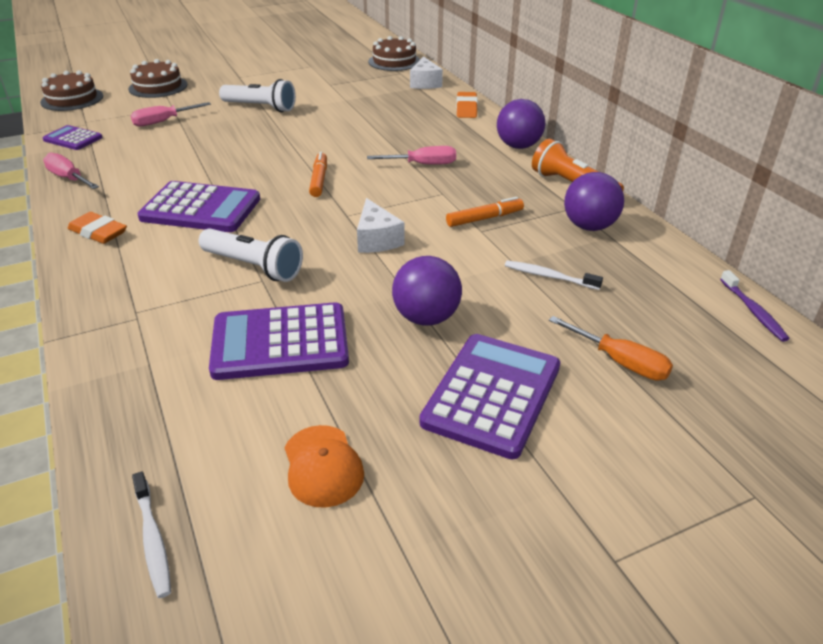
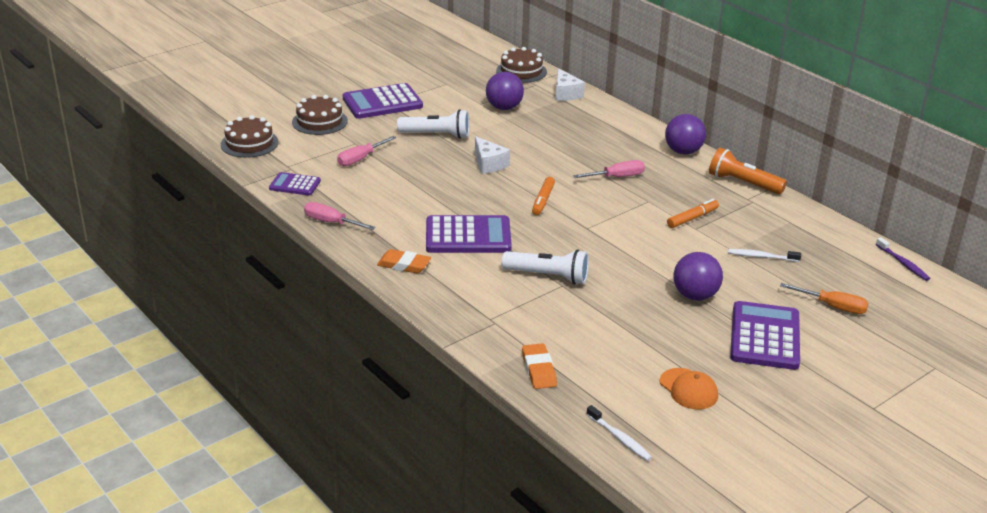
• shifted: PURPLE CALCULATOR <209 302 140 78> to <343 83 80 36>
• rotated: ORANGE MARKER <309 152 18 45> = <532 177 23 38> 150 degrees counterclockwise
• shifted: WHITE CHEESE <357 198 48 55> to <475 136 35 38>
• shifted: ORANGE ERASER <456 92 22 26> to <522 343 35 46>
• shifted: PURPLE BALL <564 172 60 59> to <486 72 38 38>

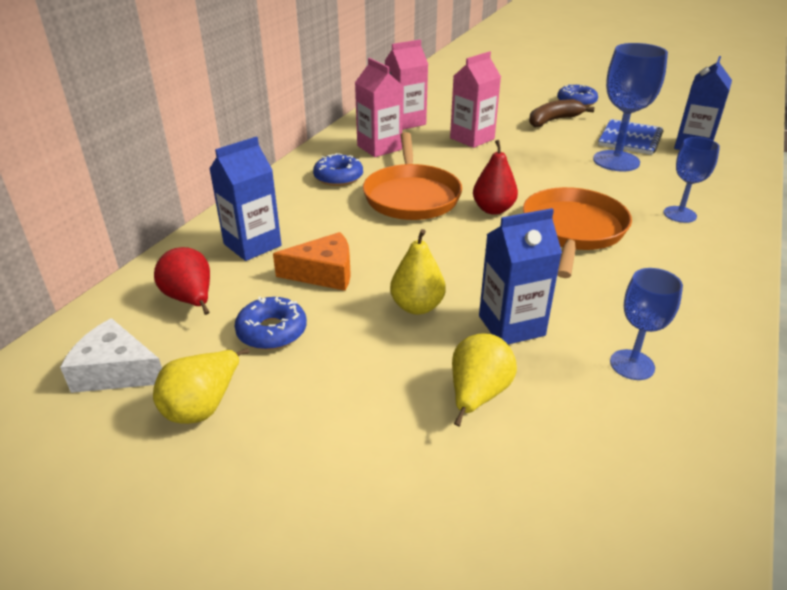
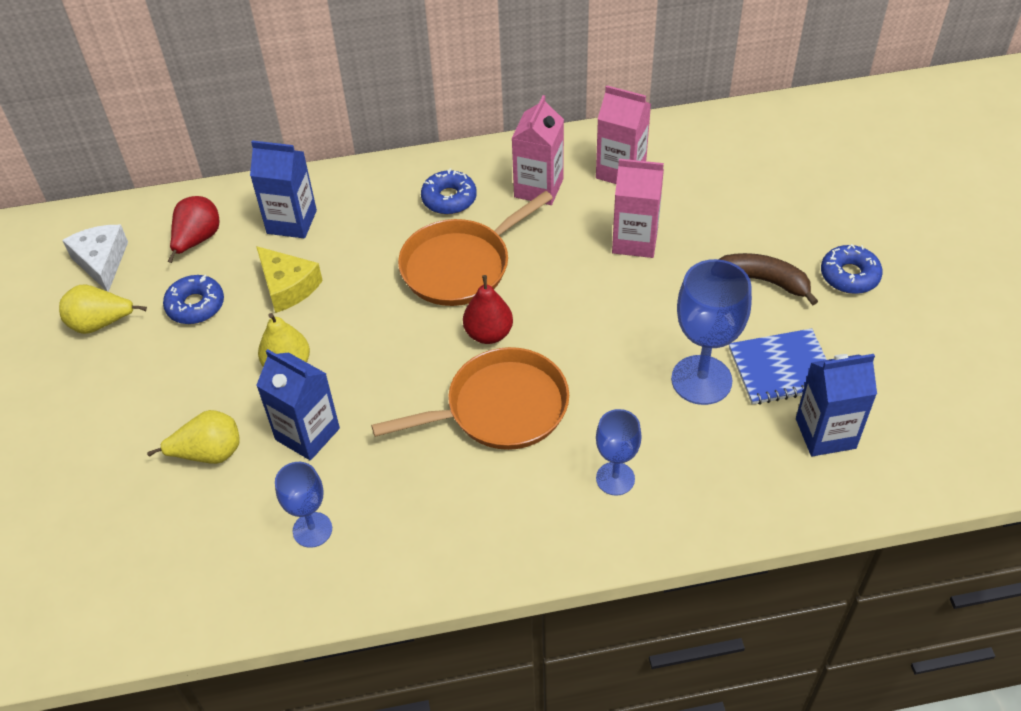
• repainted: ORANGE CHEESE <273 232 78 59> to YELLOW CHEESE <256 246 67 67>

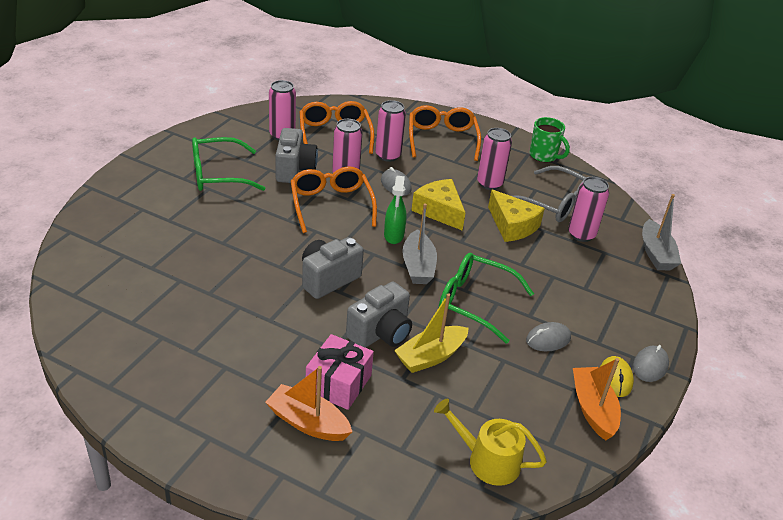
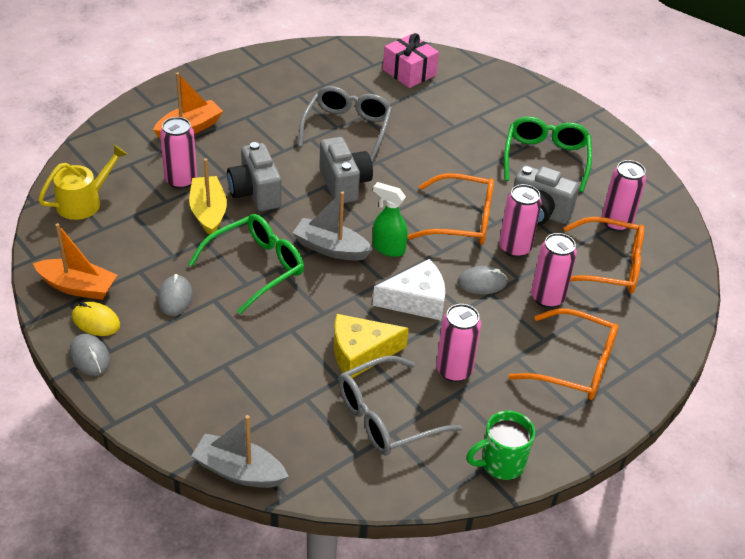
• shifted: PINK GIFT <306 334 68 76> to <383 33 56 55>
• repainted: YELLOW CHEESE <411 179 55 52> to WHITE CHEESE <373 259 72 61>
• shifted: PINK CAN <568 177 41 65> to <160 117 37 72>
• new: GREY GLASSES <298 86 94 76>

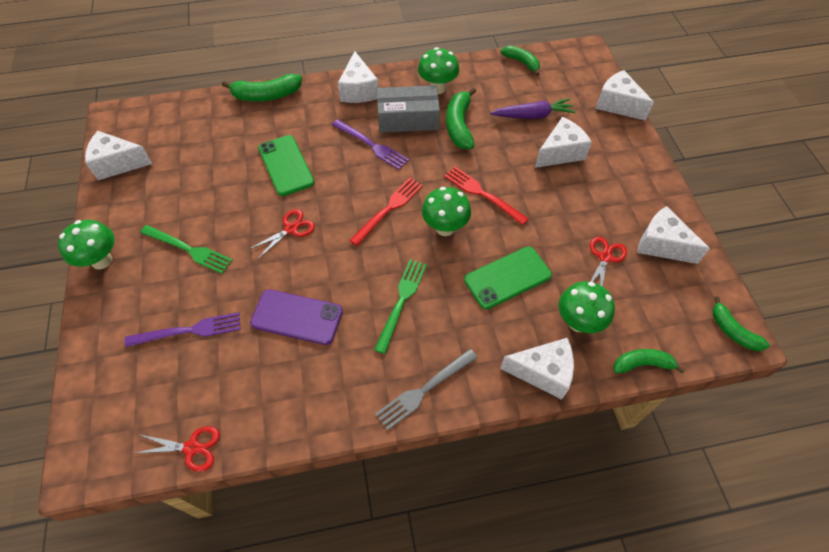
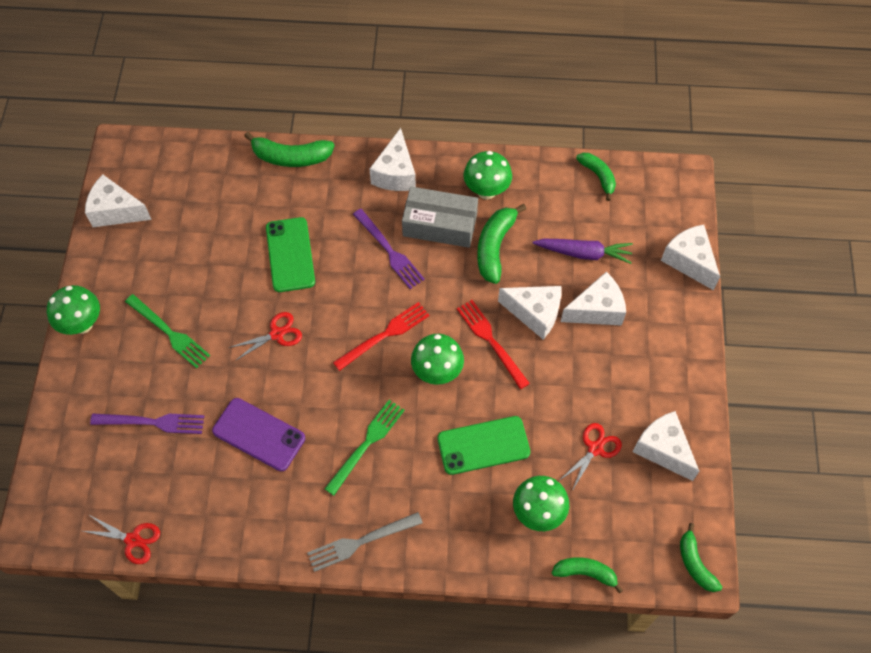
• shifted: WHITE CHEESE <500 338 74 62> to <498 286 63 53>

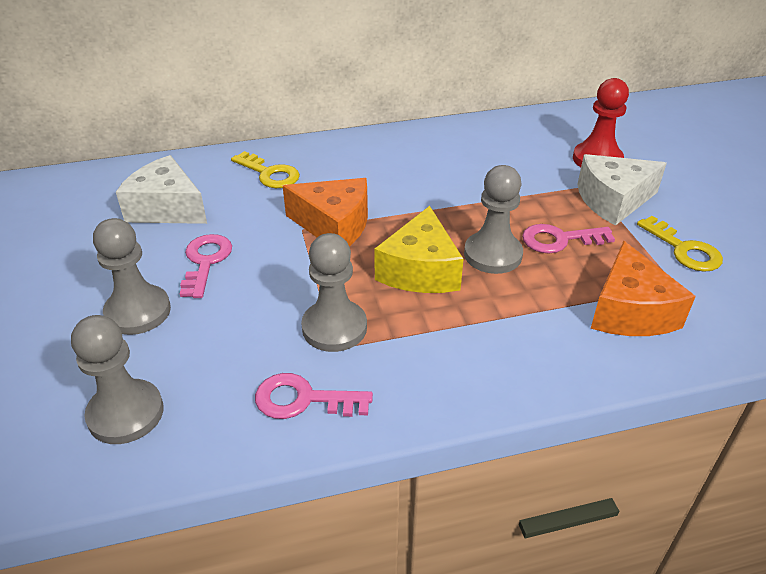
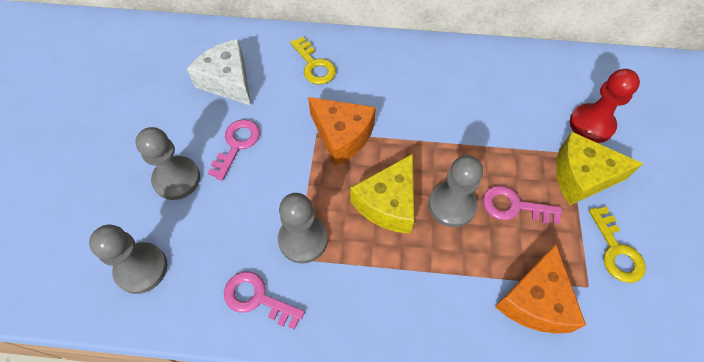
• repainted: WHITE CHEESE <577 154 90 72> to YELLOW CHEESE <556 132 87 73>

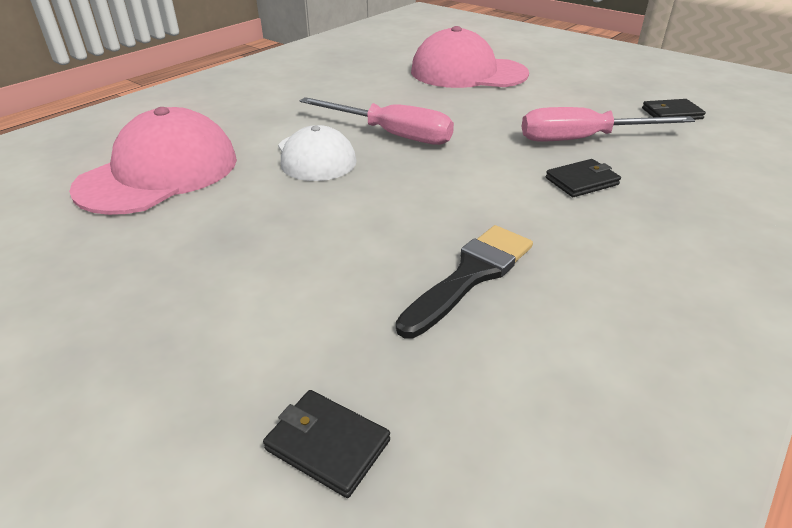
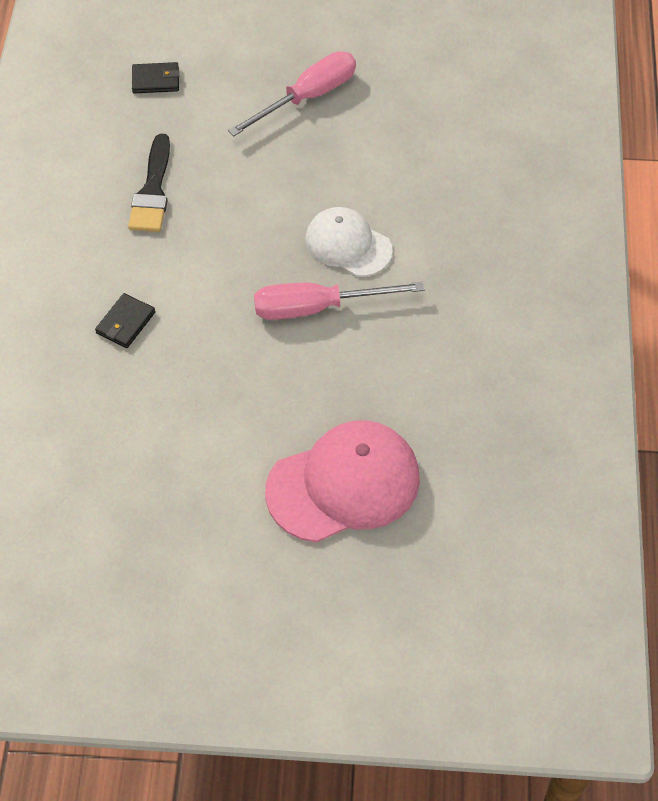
• gone: PINK CAP <69 107 168 108>
• shifted: PINK SCREWDRIVER <522 107 173 34> to <228 51 128 85>
• gone: BLACK WALLET <642 99 64 21>

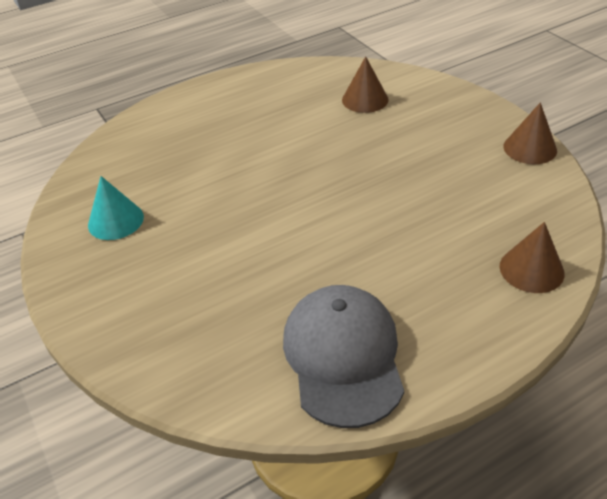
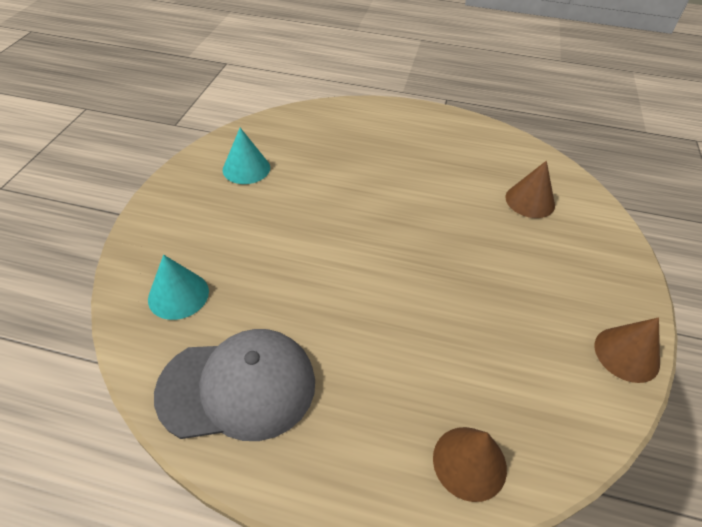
• rotated: GREY CAP <283 285 121 143> = <154 329 161 112> 45 degrees clockwise
• new: TURQUOISE CONE <148 255 61 65>

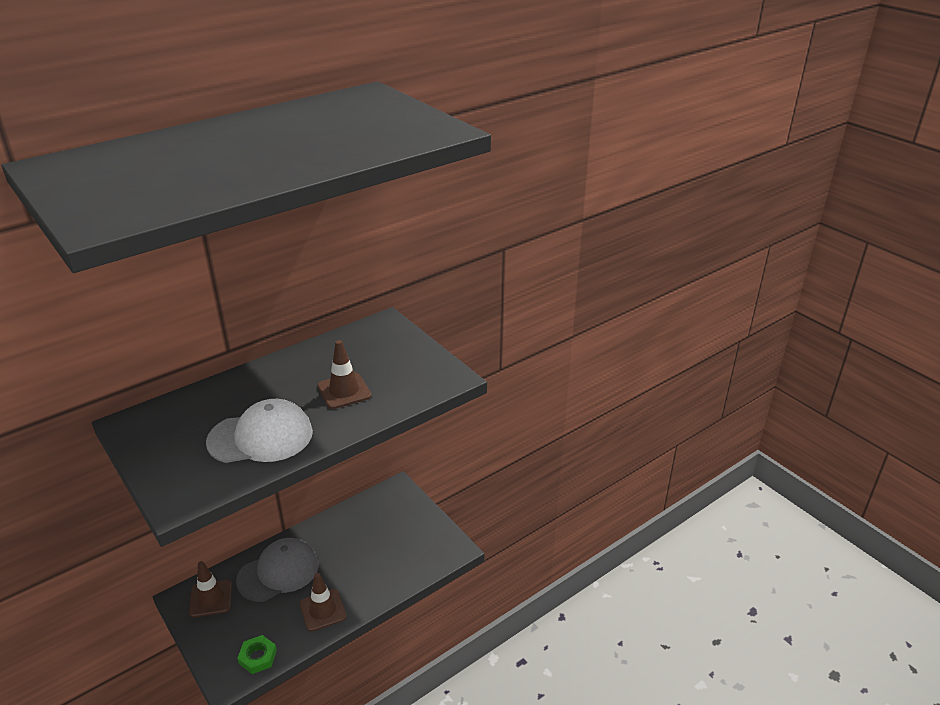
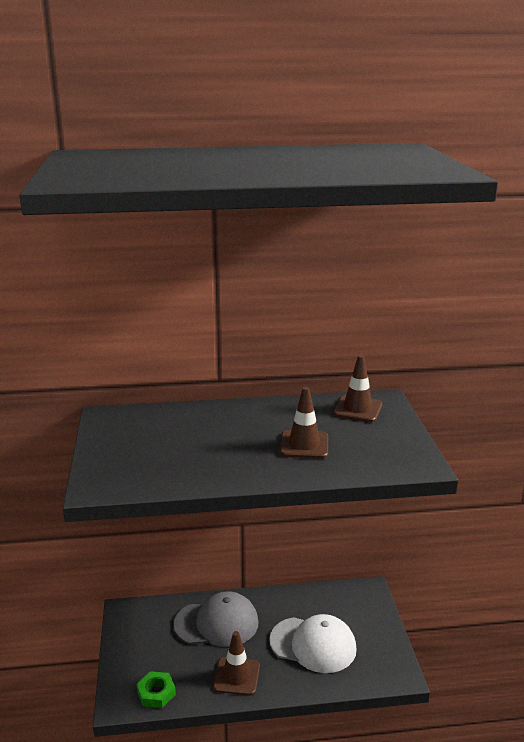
• shifted: BROWN TRAFFIC CONE <189 561 43 56> to <333 355 50 67>
• shifted: WHITE CAP <206 399 107 64> to <269 614 88 59>

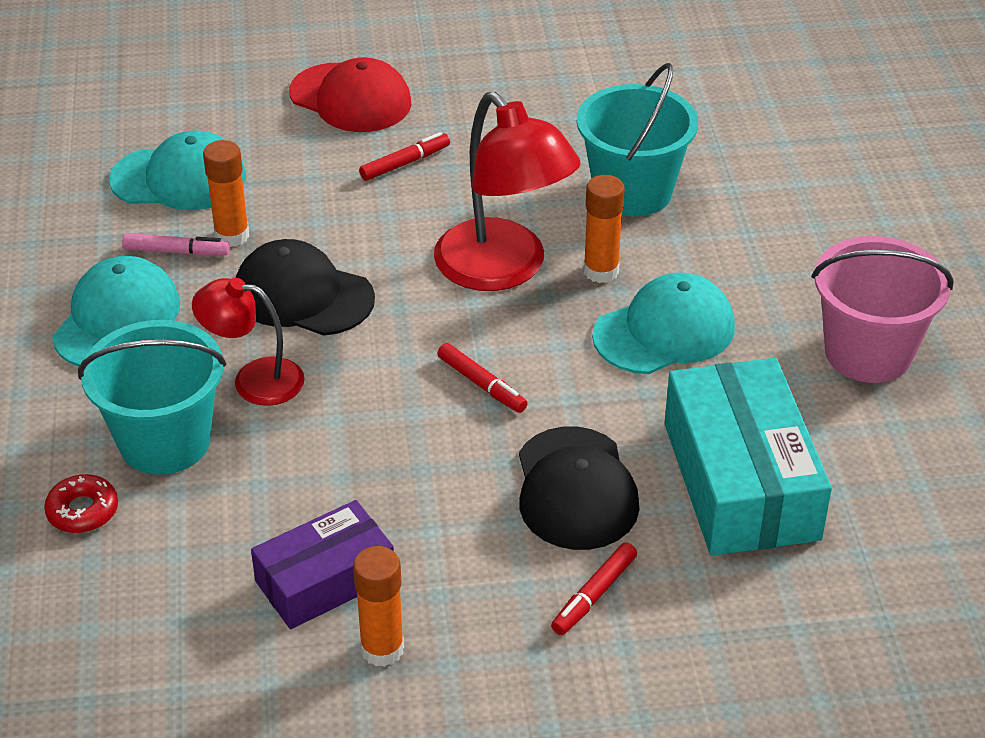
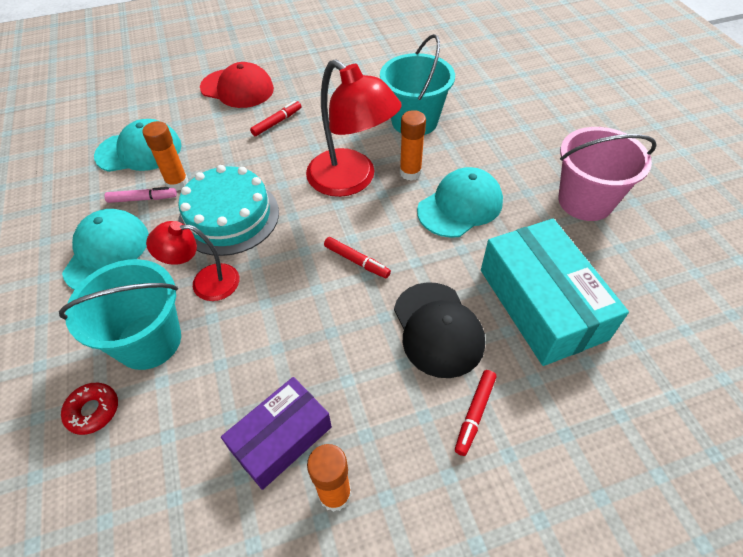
• swapped: BLACK CAP <236 239 139 97> to TURQUOISE CAKE <178 165 101 91>

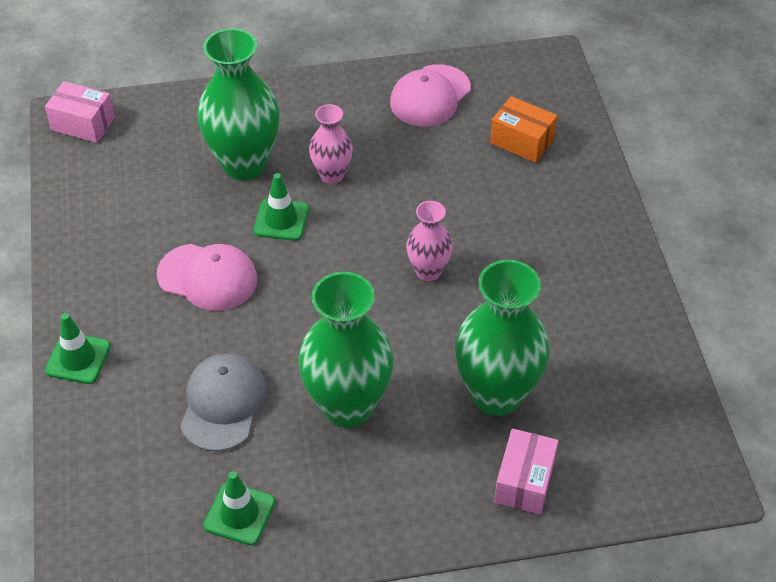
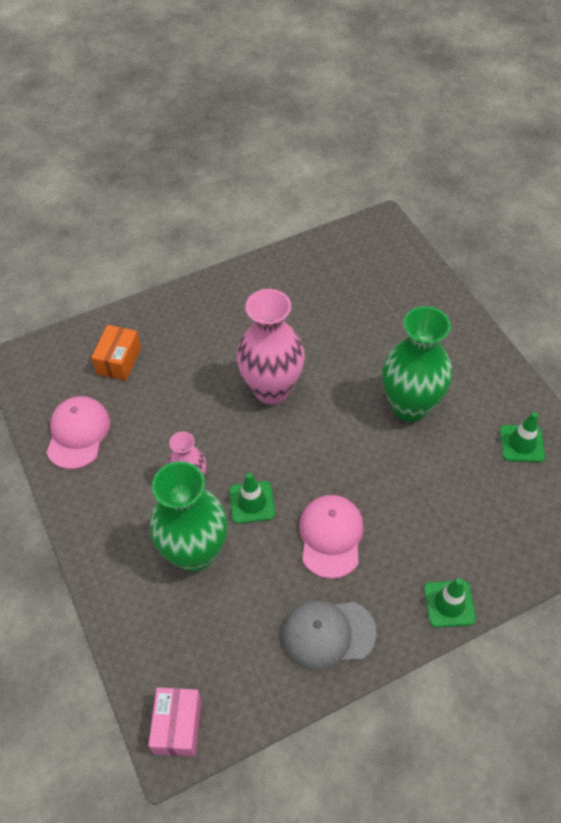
• shifted: GREY CAP <180 353 87 98> to <282 600 95 70>
• rotated: PINK CAP <390 64 81 63> = <46 396 64 73> 105 degrees counterclockwise
• scaled: PINK VASE <406 201 47 80> = <236 289 69 115> x1.85
• gone: GREEN VASE <455 260 95 156>
• gone: PINK BOX <494 428 65 87>

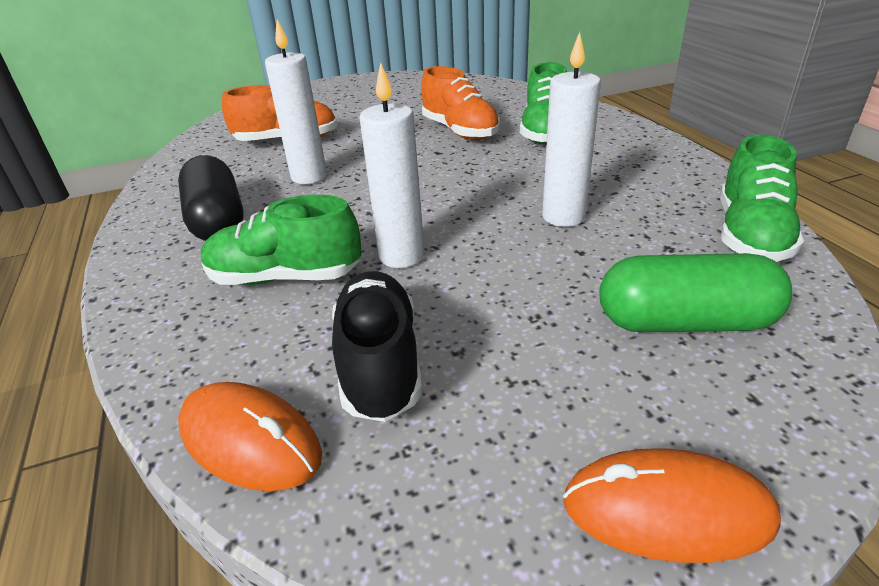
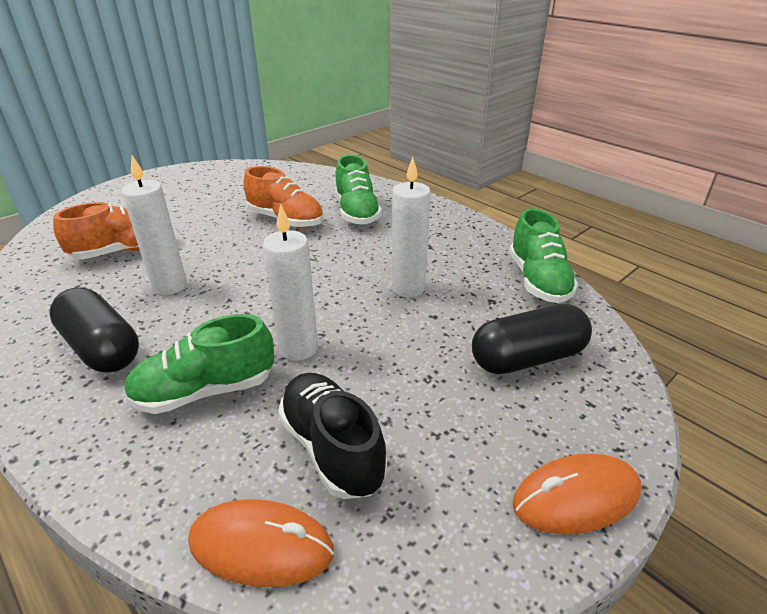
• repainted: GREEN CAPSULE <599 253 193 79> to BLACK CAPSULE <472 304 120 70>

